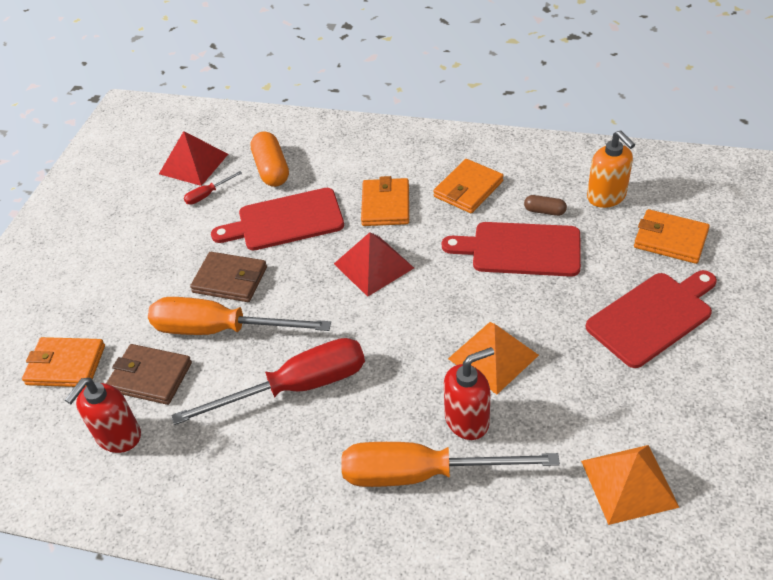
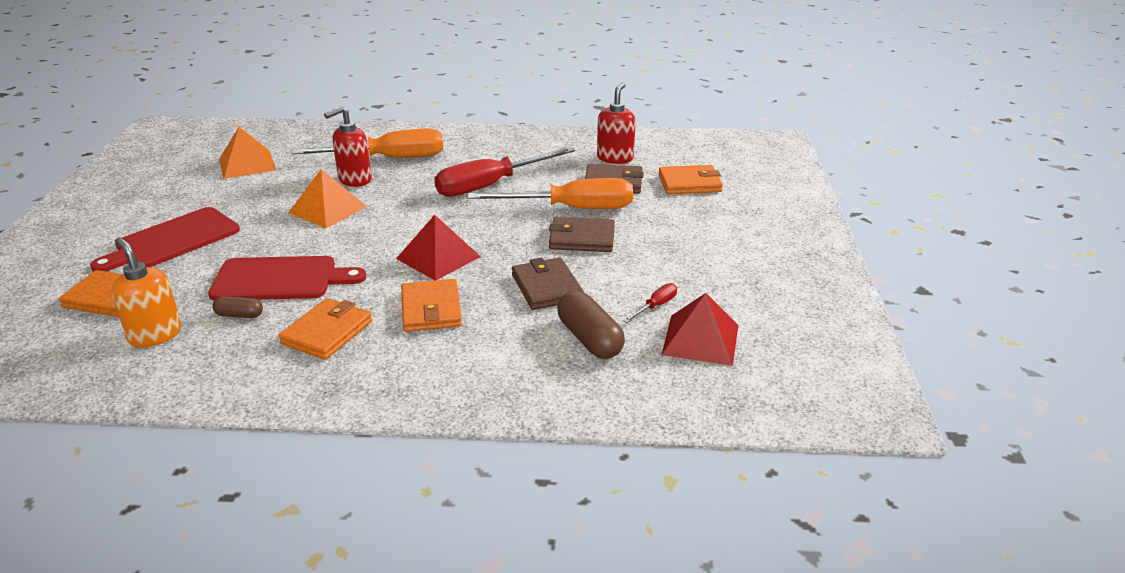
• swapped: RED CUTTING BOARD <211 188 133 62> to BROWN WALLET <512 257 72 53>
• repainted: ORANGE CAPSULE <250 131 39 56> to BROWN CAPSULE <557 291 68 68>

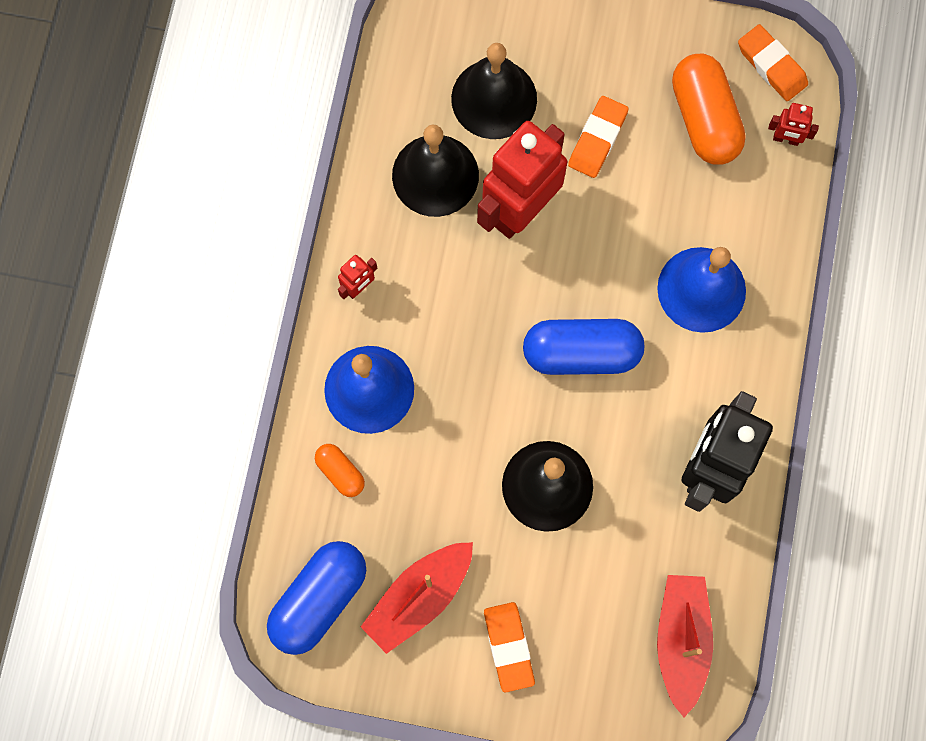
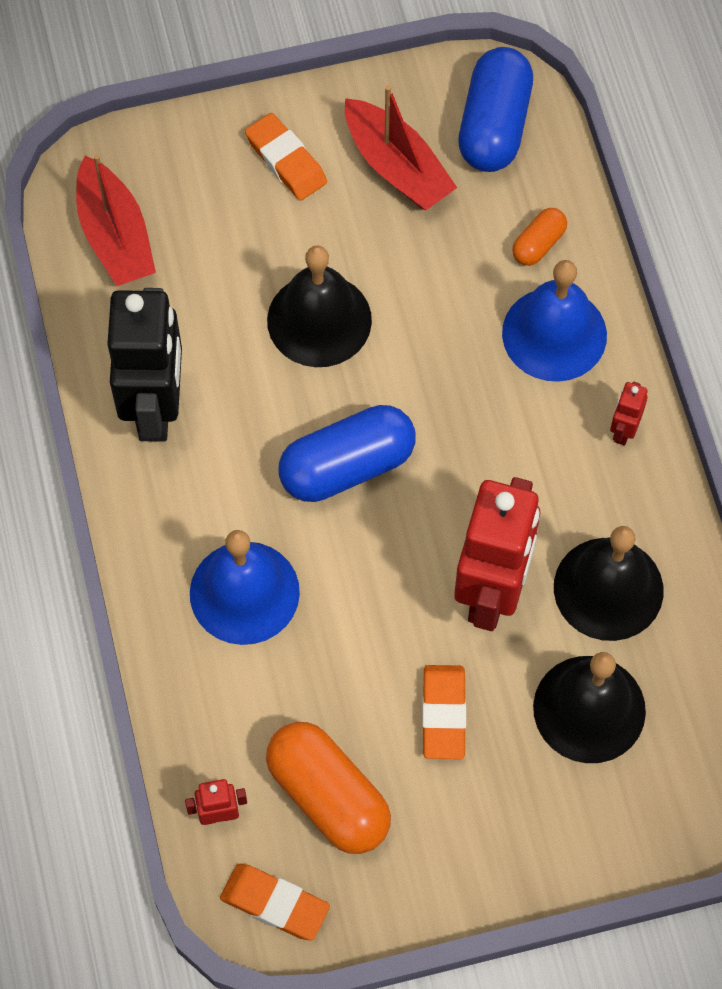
• rotated: ORANGE CAPSULE <315 444 50 53> = <512 208 55 58> 75 degrees counterclockwise
• rotated: RED BOAT <361 542 112 112> = <345 85 112 125> 120 degrees clockwise

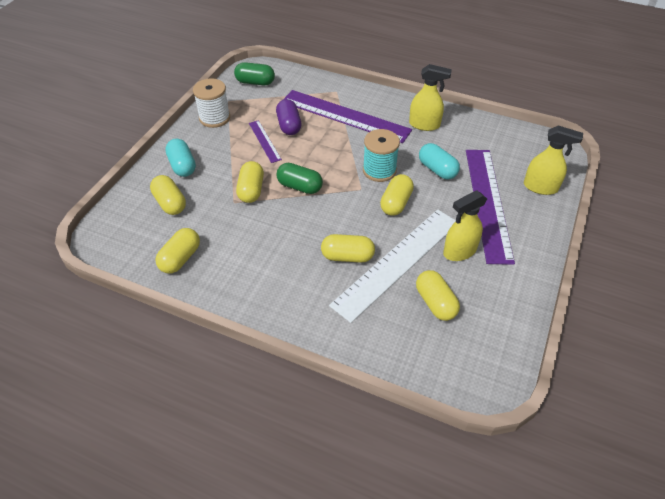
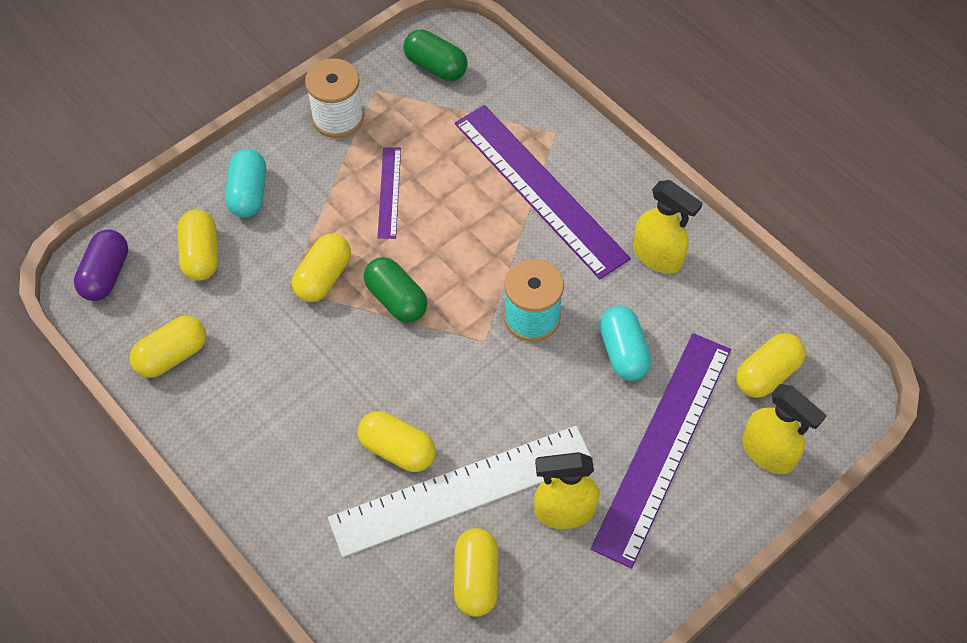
• shifted: PURPLE CAPSULE <276 99 25 36> to <74 229 54 72>
• shifted: YELLOW CAPSULE <380 174 34 42> to <736 333 70 65>

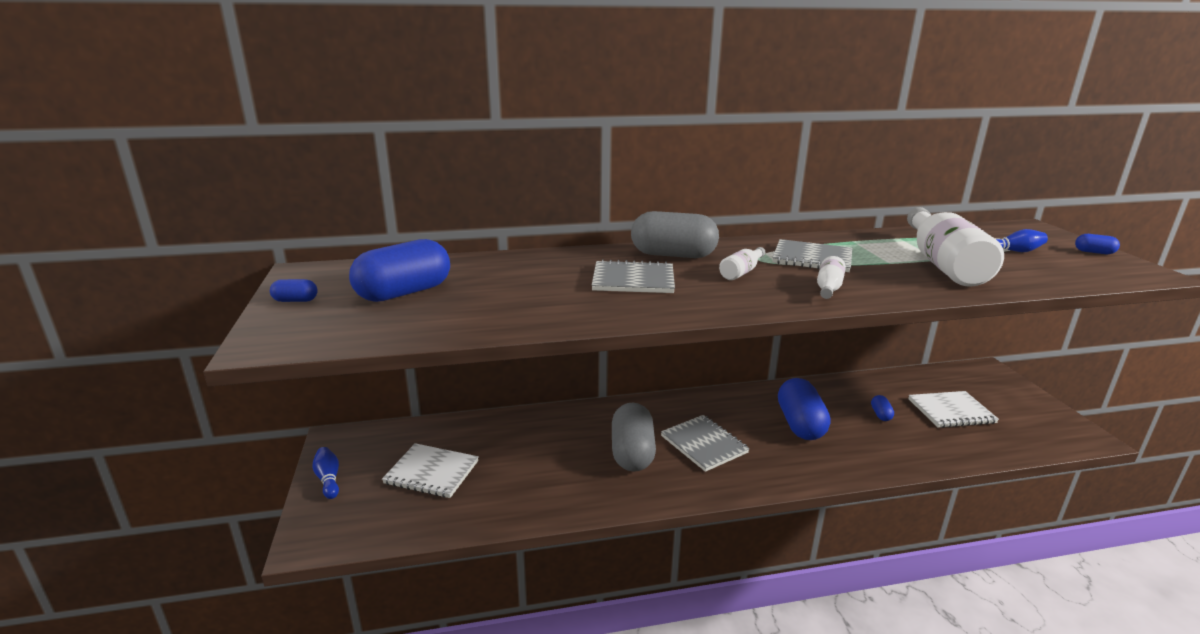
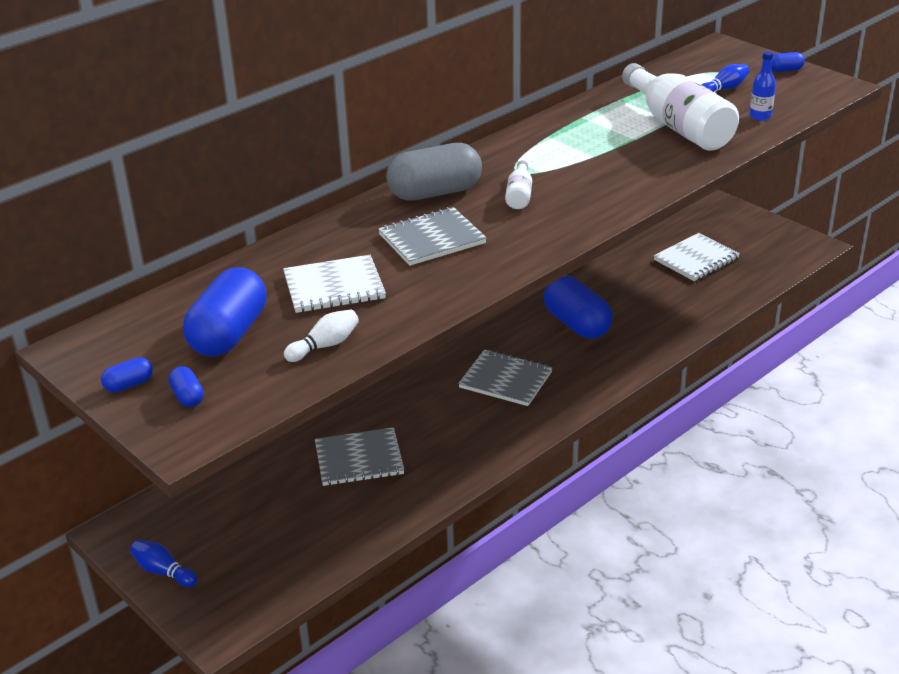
• shifted: WHITE NOTEBOOK <382 443 97 55> to <283 255 103 58>
• gone: GREY CAPSULE <612 402 44 69>
• shifted: GREY NOTEBOOK <772 239 80 33> to <315 427 90 59>
• gone: WHITE BOTTLE <817 256 29 43>
• shifted: BLUE CAPSULE <871 395 23 26> to <169 366 35 41>
• new: WHITE BOWLING PIN <284 309 75 53>
• new: BLUE BOTTLE <749 51 27 70>

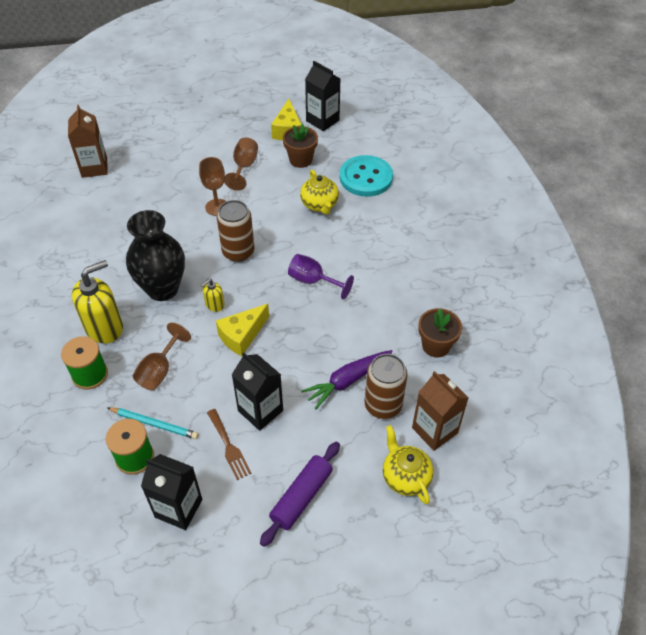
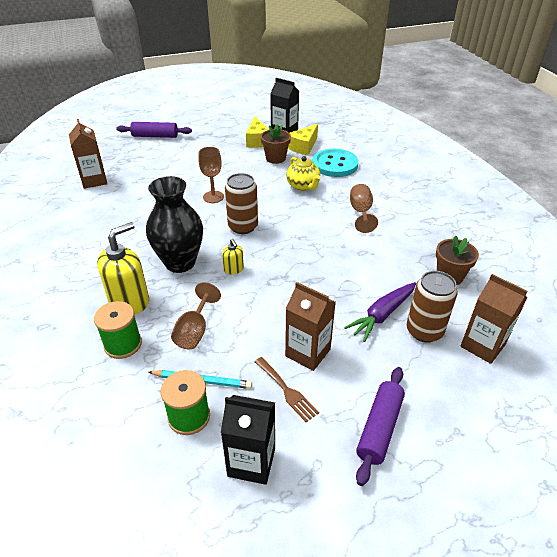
• rotated: YELLOW SOAP DISPENSER <201 279 24 33> = <222 239 22 36> 60 degrees counterclockwise
• shifted: YELLOW CHEESE <216 304 53 52> to <288 124 30 31>
• shifted: BROWN GOBLET <224 137 34 54> to <350 184 28 49>
• repainted: BLACK CARTON <232 352 51 79> to BROWN CARTON <285 282 51 89>
• gone: PURPLE GOBLET <288 254 66 46>
• gone: YELLOW TEAPOT <383 425 50 79>
• new: PURPLE ROLLING PIN <116 122 76 16>

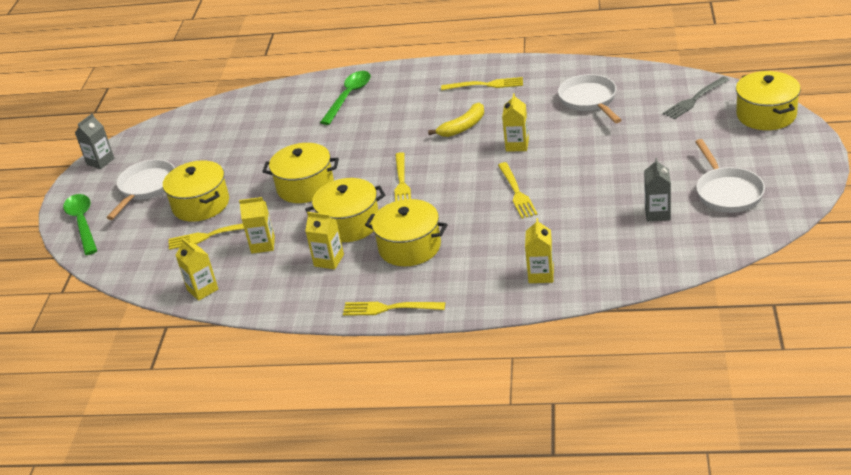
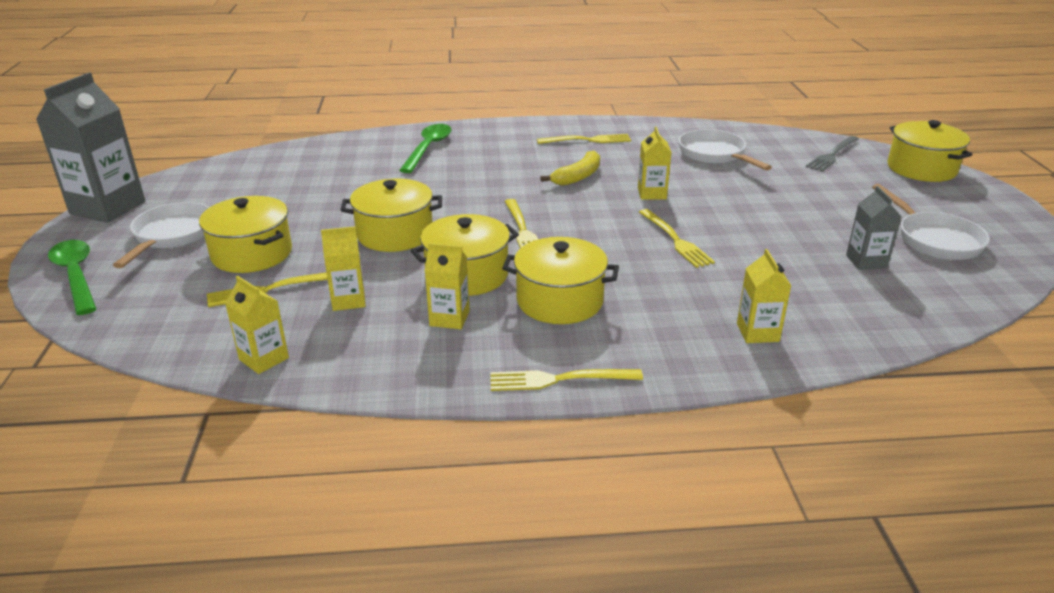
• scaled: GREY CARTON <75 113 39 56> = <36 73 109 150> x1.92

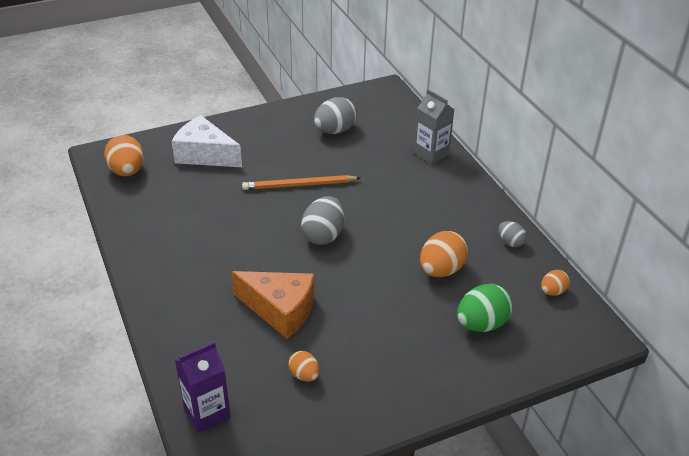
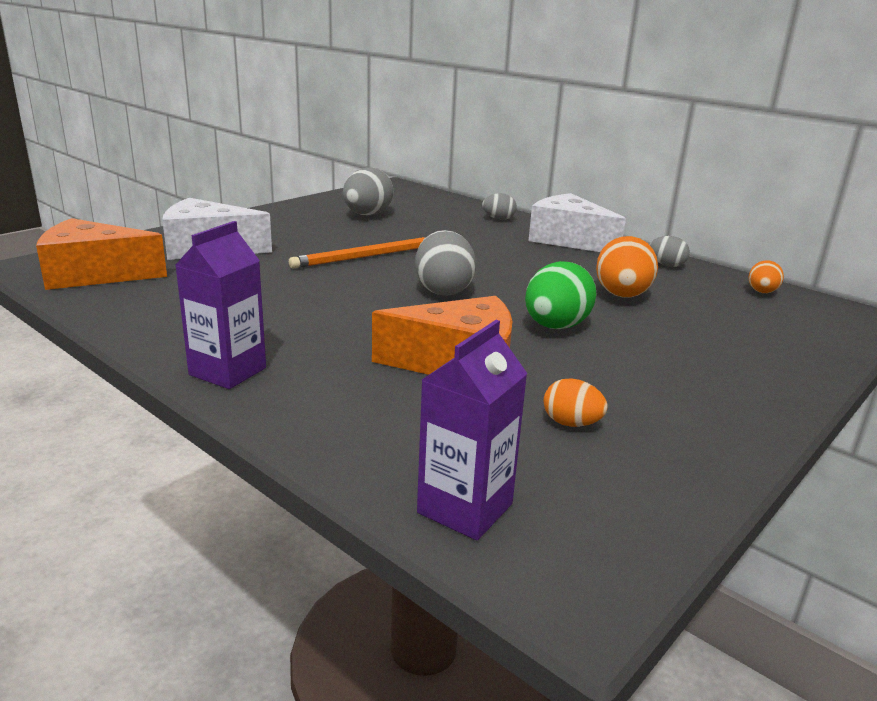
• swapped: ORANGE EGG <104 135 40 41> to ORANGE CHEESE <36 218 131 72>
• swapped: GREY CARTON <414 89 41 76> to GREY EGG <482 193 35 27>
• shifted: GREEN EGG <457 284 56 48> to <525 261 72 68>
• new: PURPLE CARTON <175 221 91 168>
• new: WHITE CHEESE <528 193 98 59>

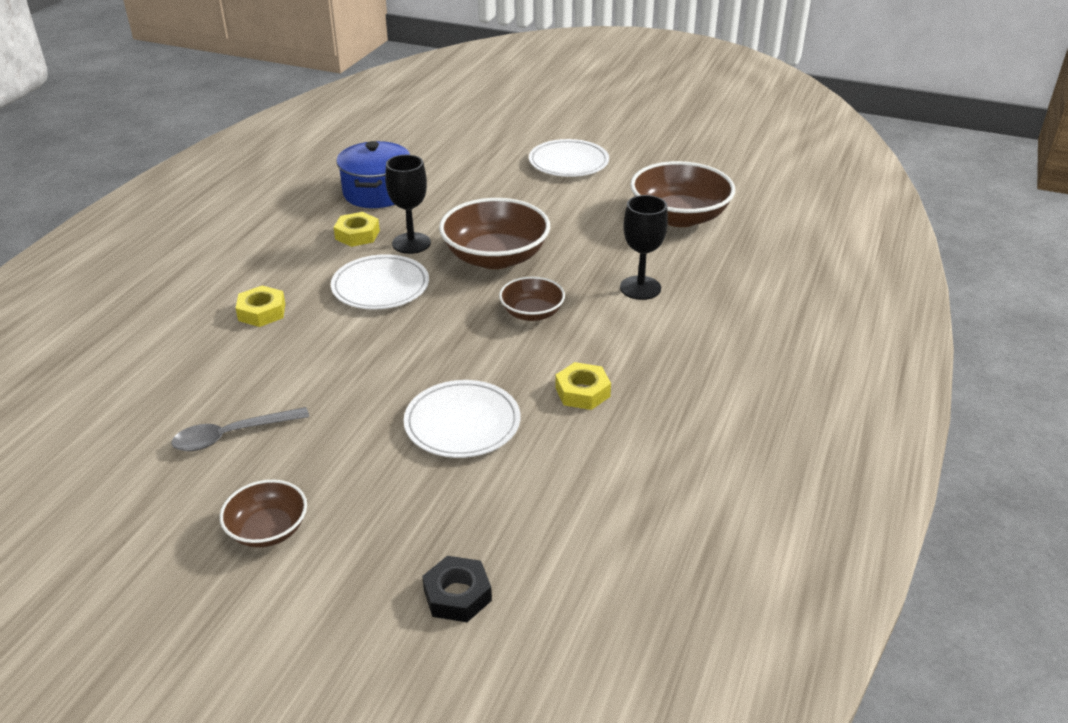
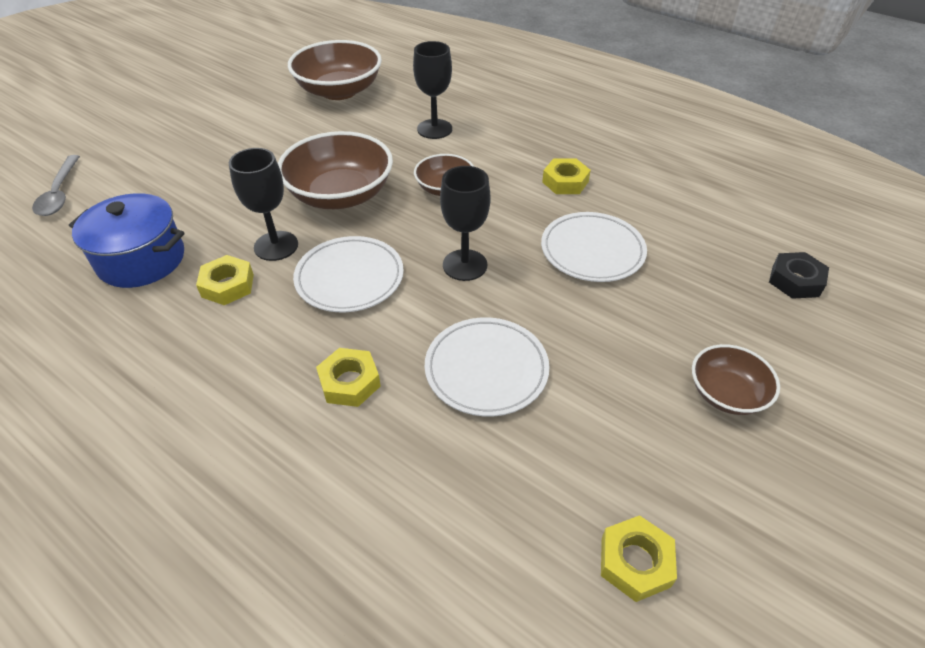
• shifted: GREY SPOON <171 407 138 44> to <32 155 48 61>
• shifted: WHITE PLATE <529 139 80 38> to <425 317 124 99>
• new: BLACK GOBLET <440 166 51 115>
• new: YELLOW NUT <601 515 76 87>

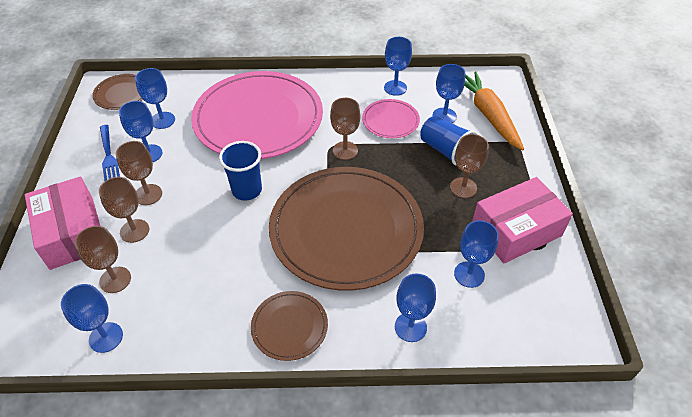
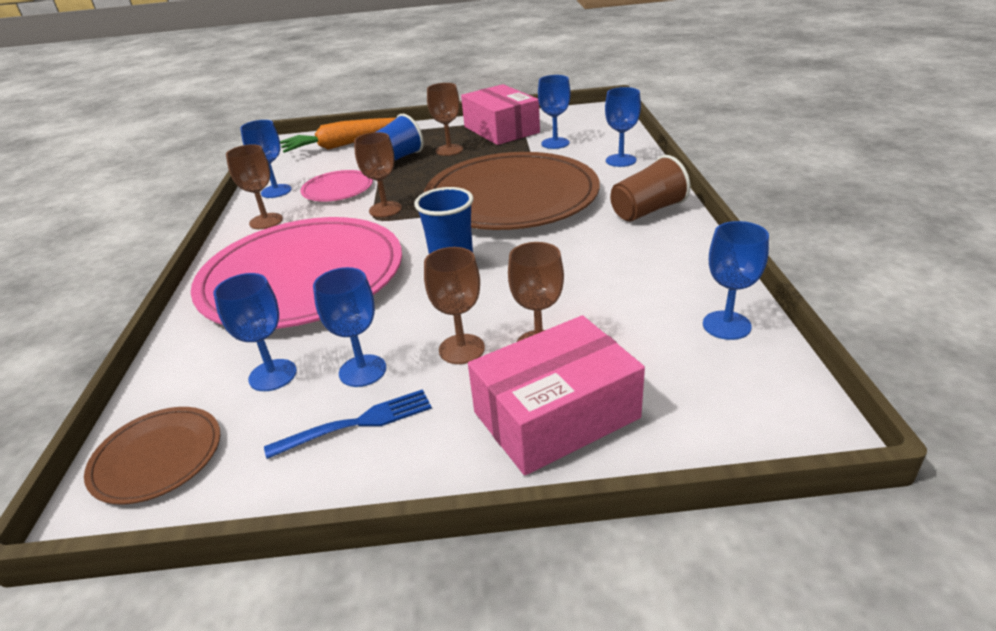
• shifted: BROWN GOBLET <75 226 56 67> to <226 144 57 85>
• swapped: BROWN PLATE <251 291 77 70> to BROWN CUP <610 155 80 67>
• gone: BLUE GOBLET <433 64 32 59>

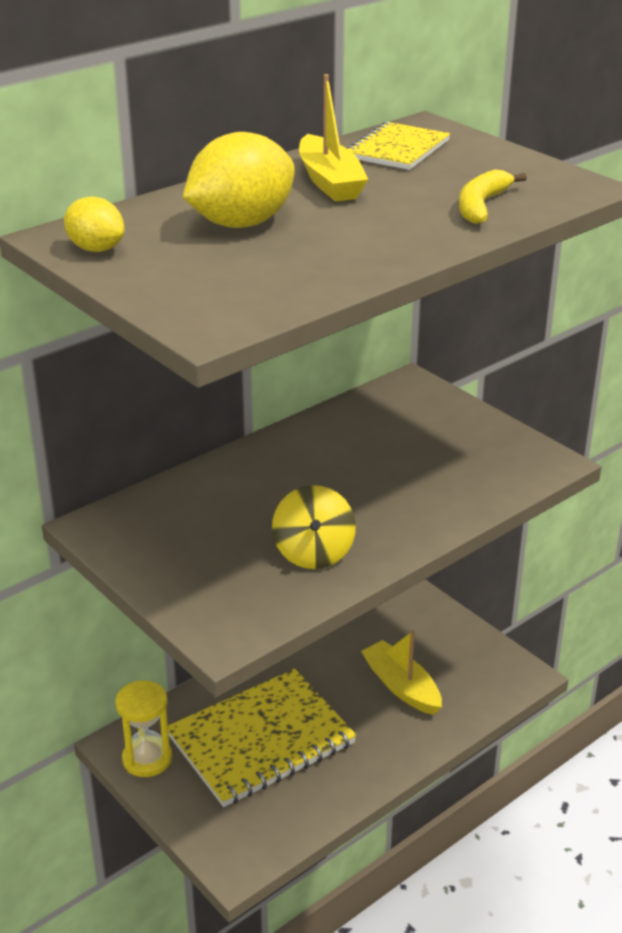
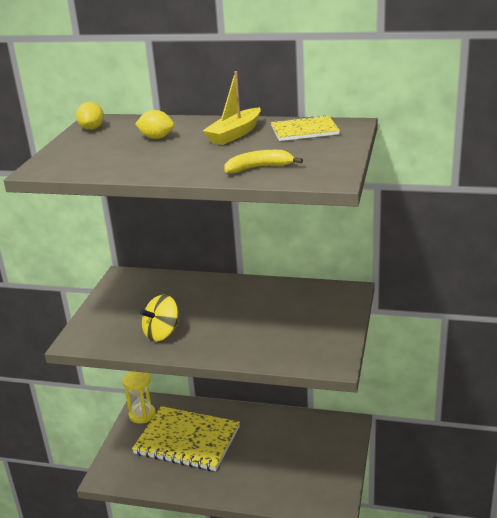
• scaled: YELLOW LEMON <183 132 112 96> = <135 110 39 29> x0.56
• gone: YELLOW BOAT <361 630 81 85>

